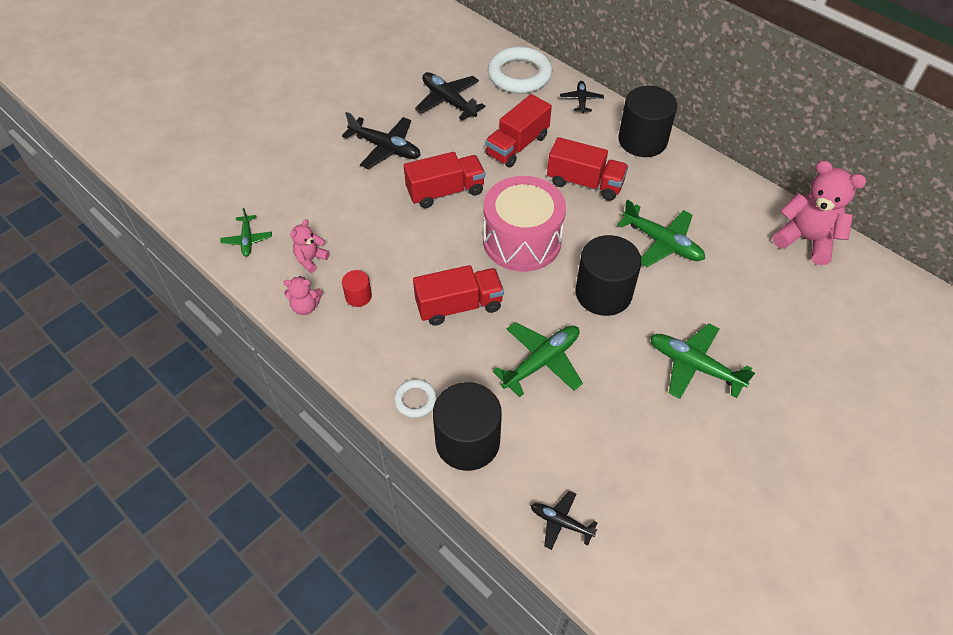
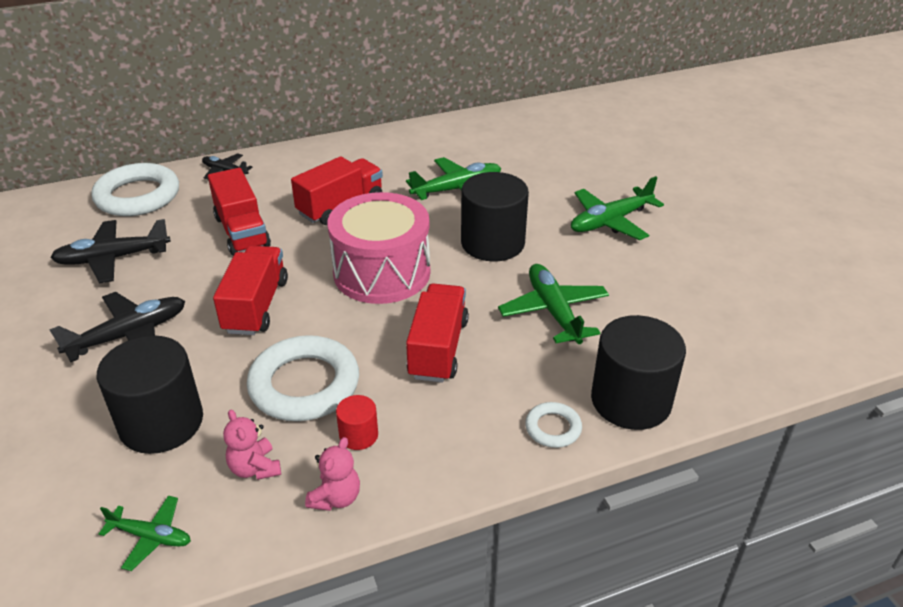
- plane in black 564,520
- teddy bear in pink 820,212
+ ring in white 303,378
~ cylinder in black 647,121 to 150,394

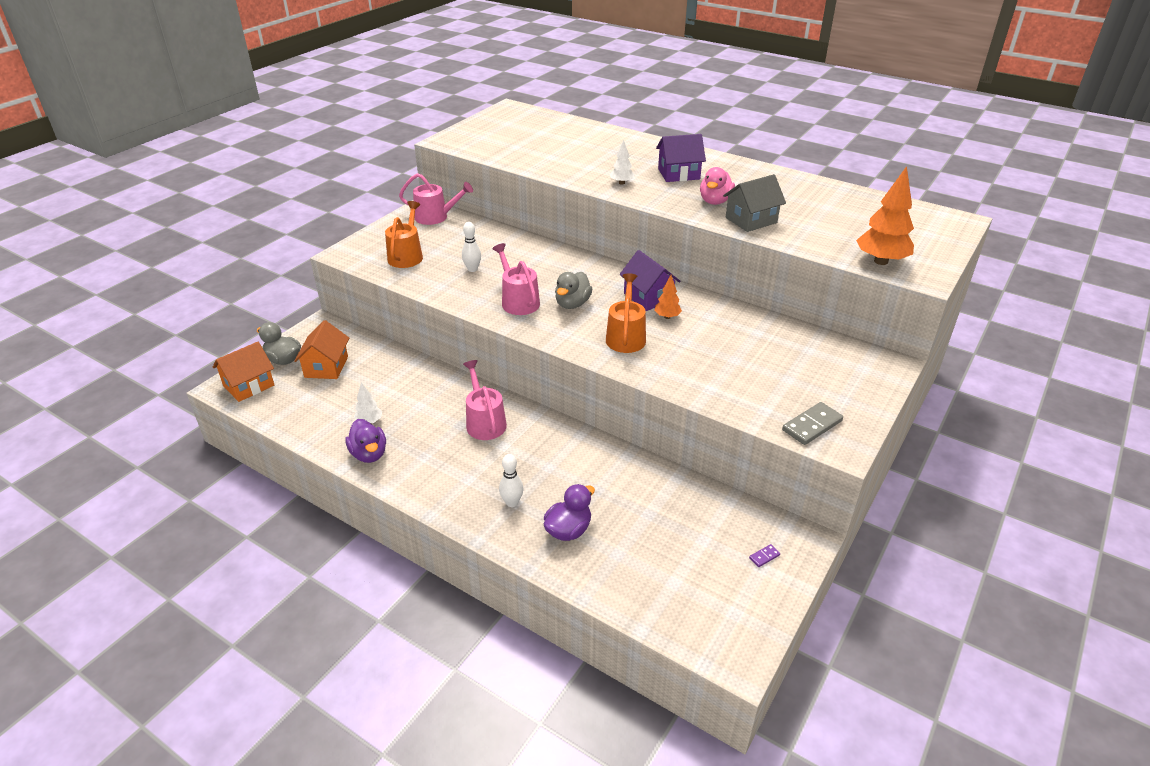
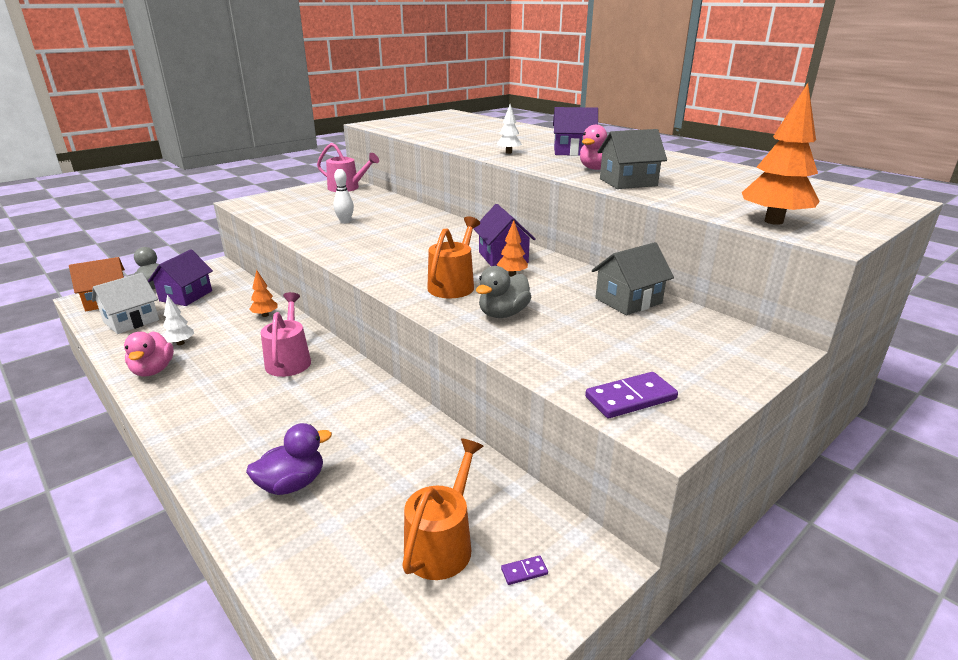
- watering can in pink 516,279
- bowling pin in white 511,480
+ house in white 125,303
+ tree in orange 263,293
+ house in grey 633,278
~ watering can in orange 404,234 to 443,509
~ duck in grey 574,290 to 503,292
~ house in orange 321,349 to house in purple 180,277
~ duck in purple 365,441 to duck in pink 149,353
~ domino in grey 812,423 to domino in purple 631,395

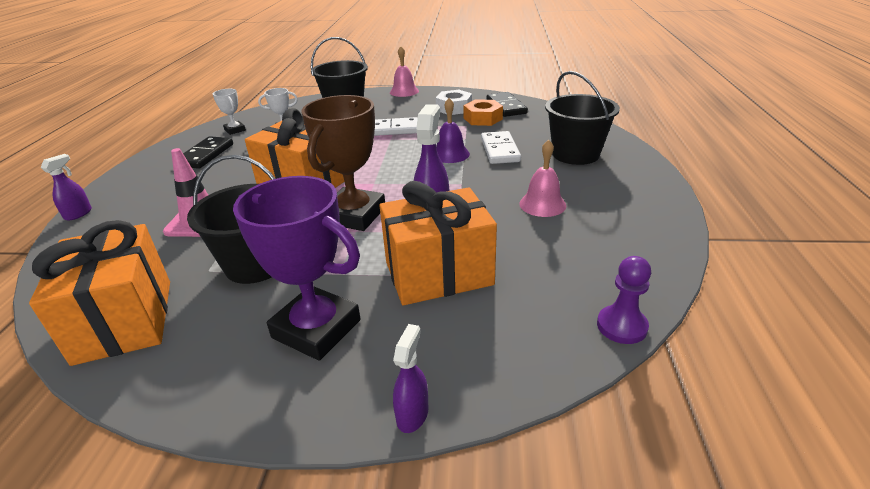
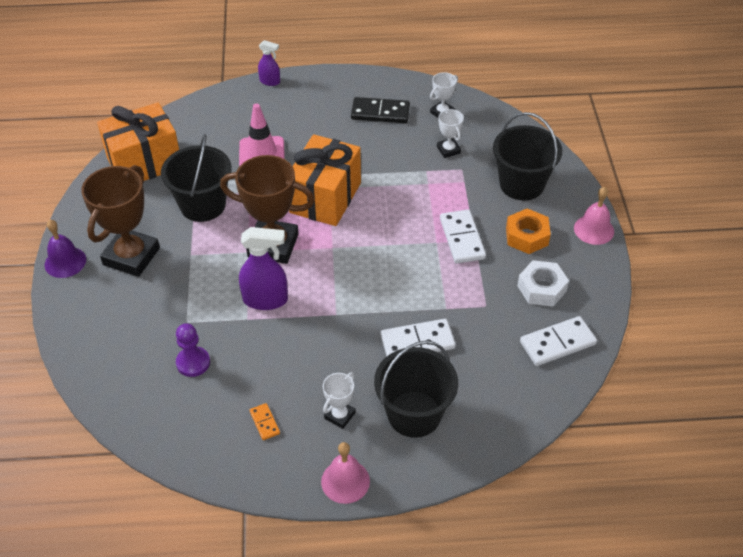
- gift in orange 438,243
- spray bottle in purple 411,378
+ domino in orange 265,421
+ trophy in white 339,400
~ bell in purple 453,130 to 65,249
~ nut in orange 483,112 to 528,231
~ bell in pink 542,178 to 345,473
~ pawn in purple 624,300 to 193,350
~ trophy in purple 296,268 to trophy in brown 120,221
~ domino in black 507,104 to domino in white 558,341

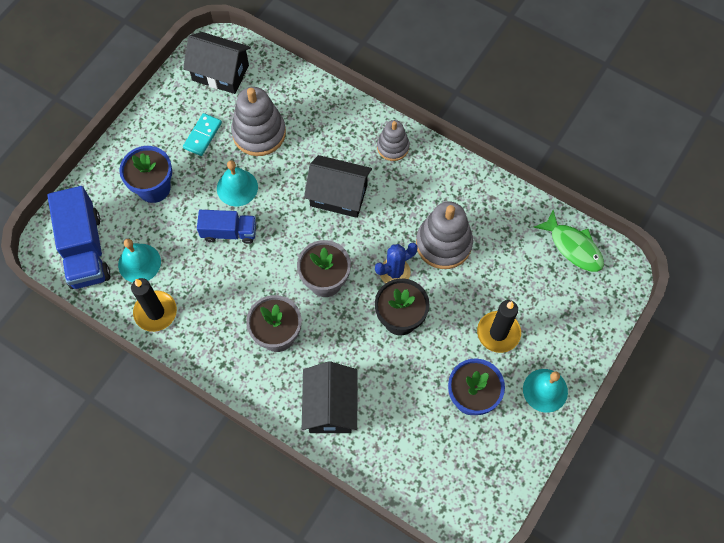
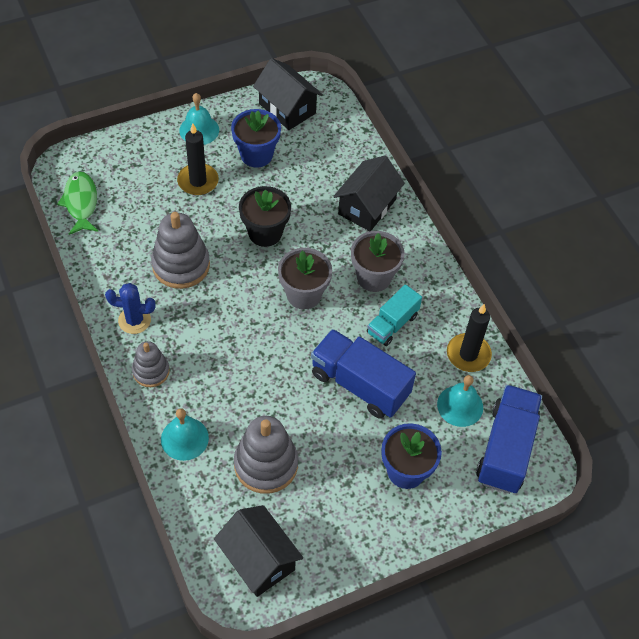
- domino in turquoise 202,134
+ truck in turquoise 394,315
~ bell in turquoise 237,183 to 185,434
~ house in black 338,186 to 288,94
~ cactus in blue 396,263 to 130,308
~ truck in blue 226,227 = 363,374 x1.64

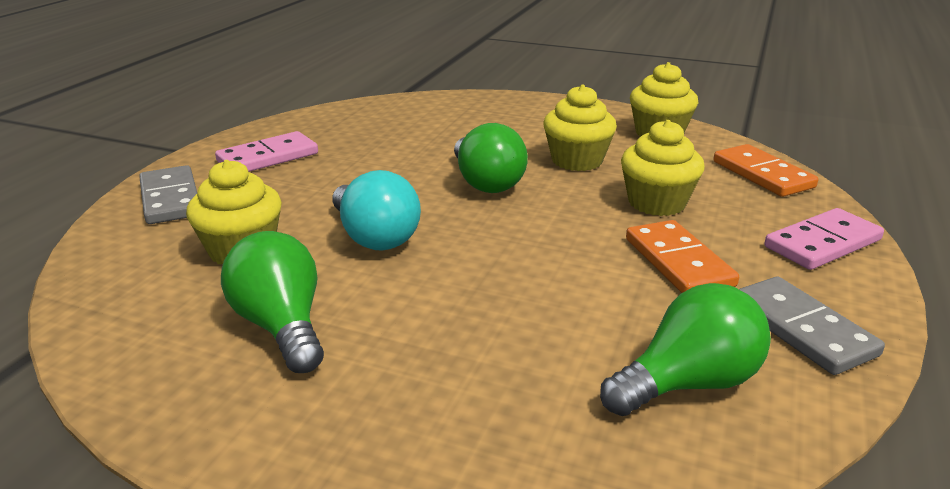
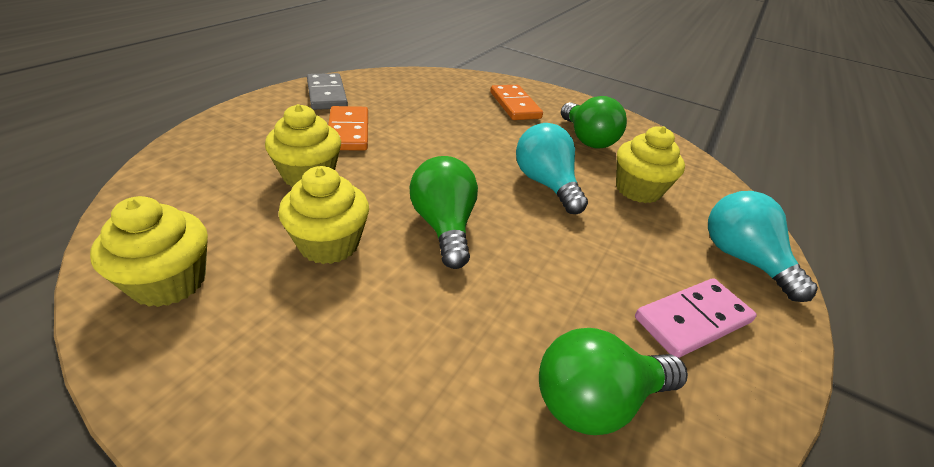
- domino in pink 824,239
~ light bulb in green 685,349 to 613,381
~ domino in orange 765,170 to 516,102
~ domino in grey 168,194 to light bulb in turquoise 763,246

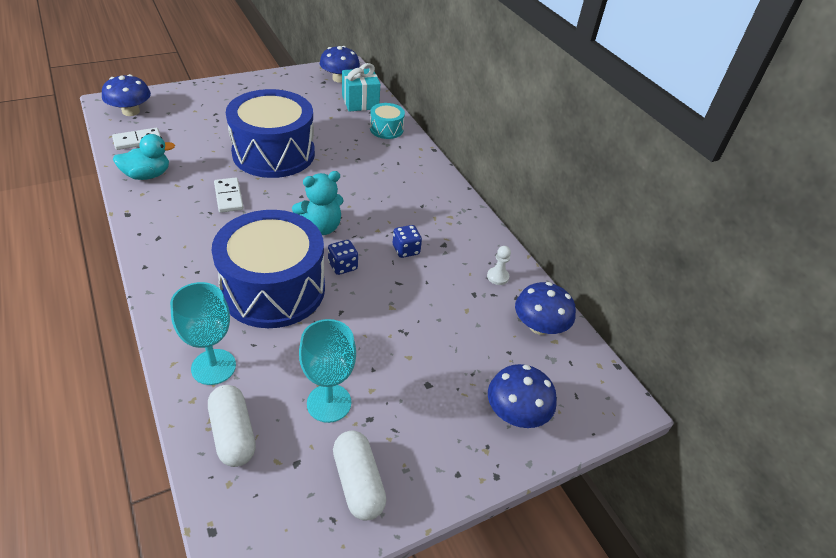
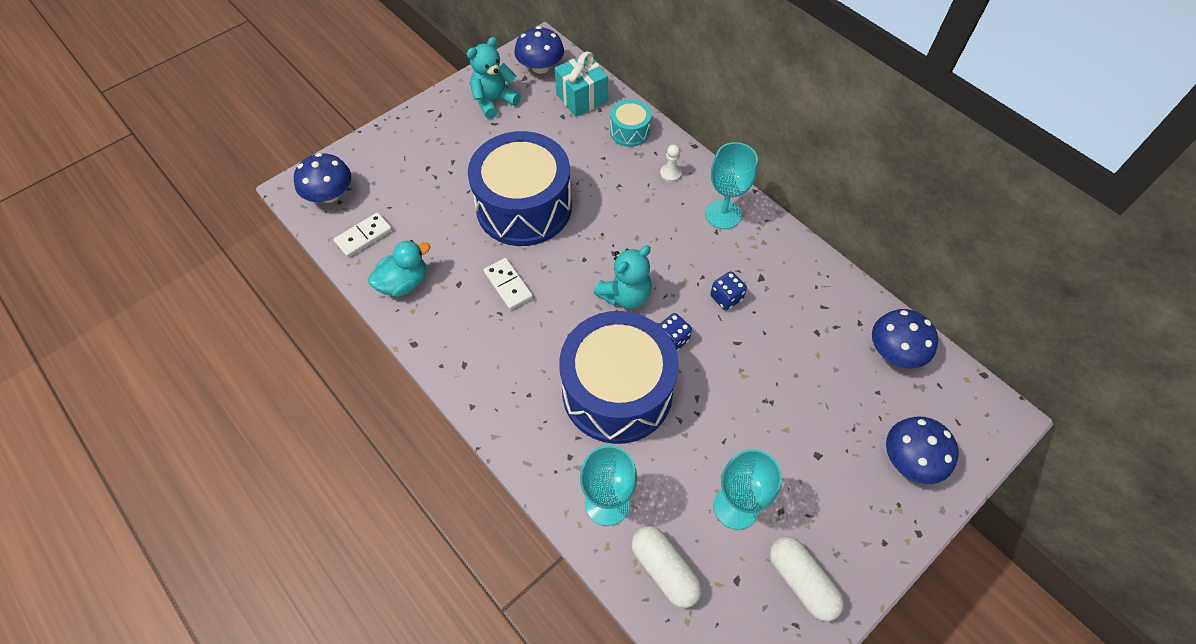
+ teddy bear in turquoise 494,78
+ goblet in turquoise 732,185
~ pawn in white 499,265 to 671,163

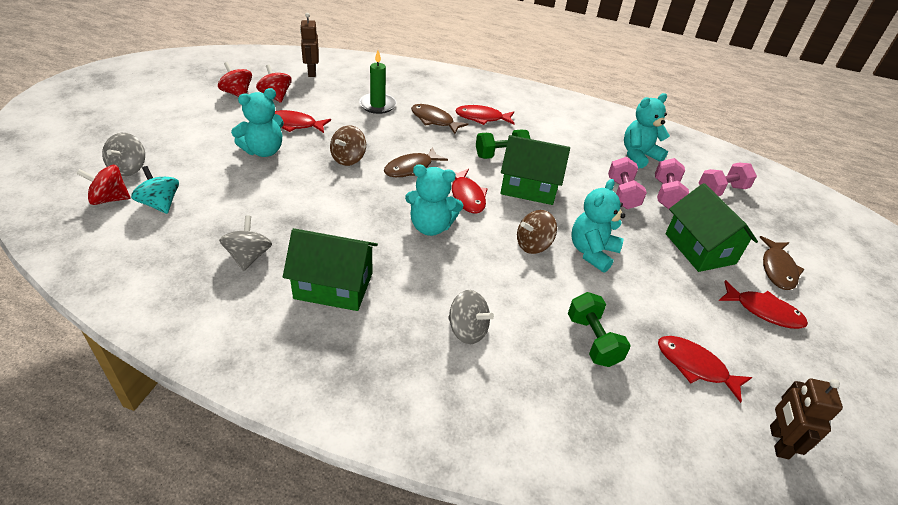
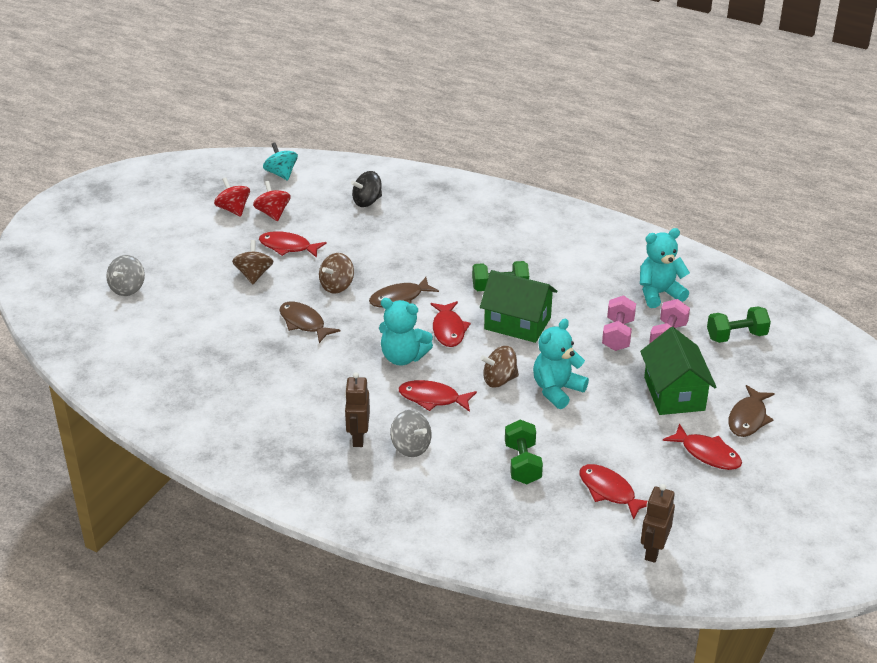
- spinning top in red 103,185
- spinning top in grey 245,243
- house in green 330,269
- candle in green 378,82
+ spinning top in black 366,189
~ spinning top in turquoise 155,190 to 280,162
~ robot in brown 309,45 to 357,409
~ fish in brown 439,119 to 310,322
~ fish in red 485,115 to 438,396
~ teddy bear in turquoise 257,122 to spinning top in brown 252,262
~ dumbbell in pink 728,179 to dumbbell in green 739,324

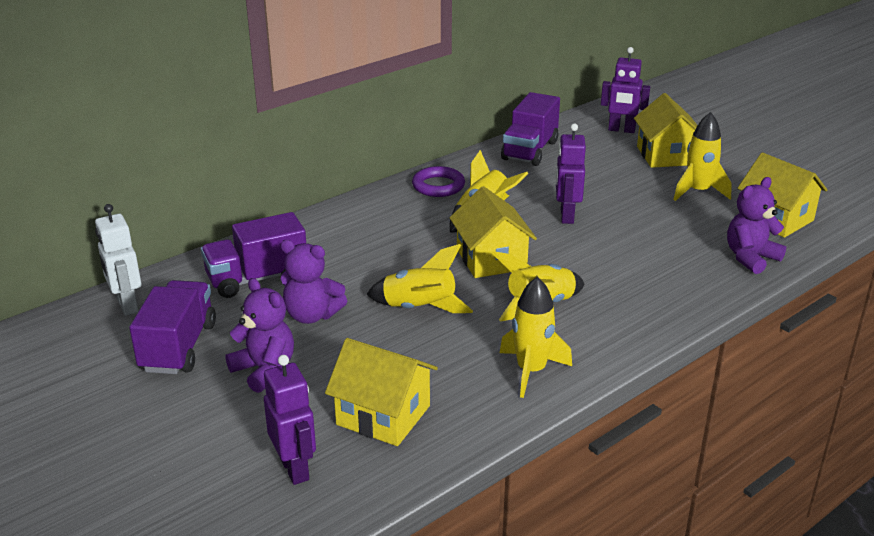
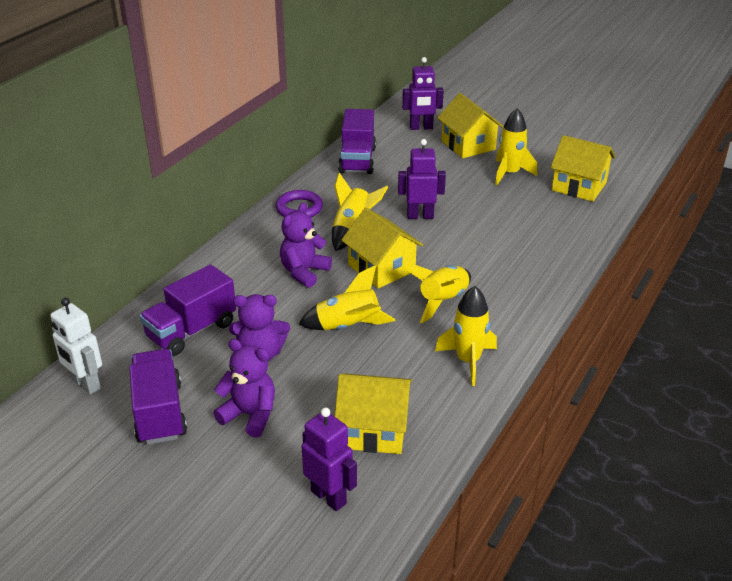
~ teddy bear in purple 756,225 to 306,245
~ robot in purple 571,173 = 422,179 105 degrees clockwise

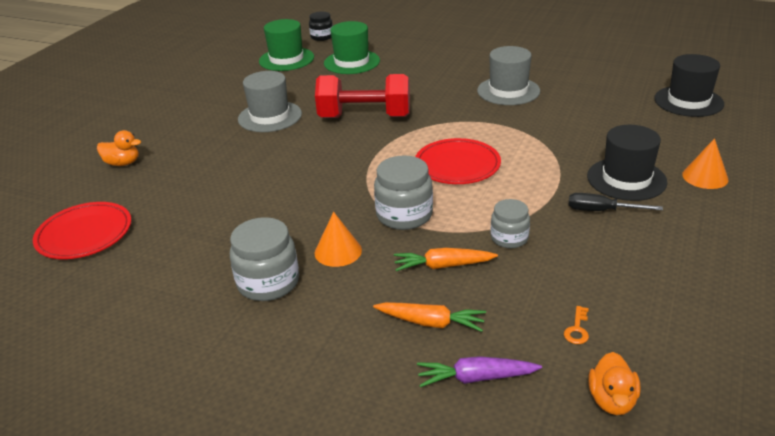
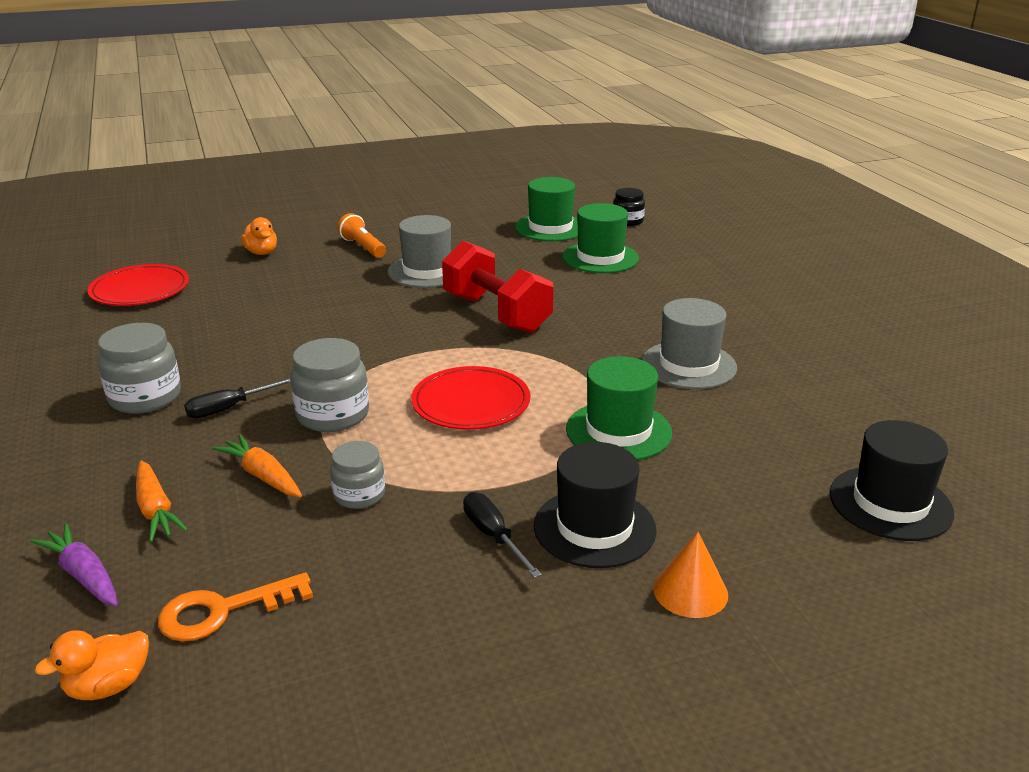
+ flashlight in orange 361,235
+ hat in green 619,408
~ cone in orange 338,239 to screwdriver in black 237,398
~ key in orange 576,325 = 235,606 x2.03

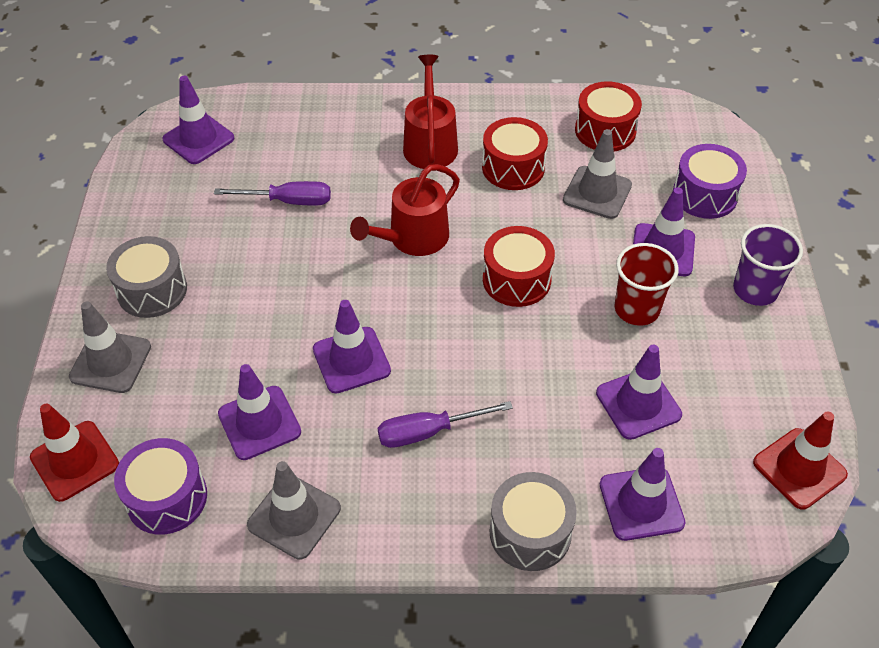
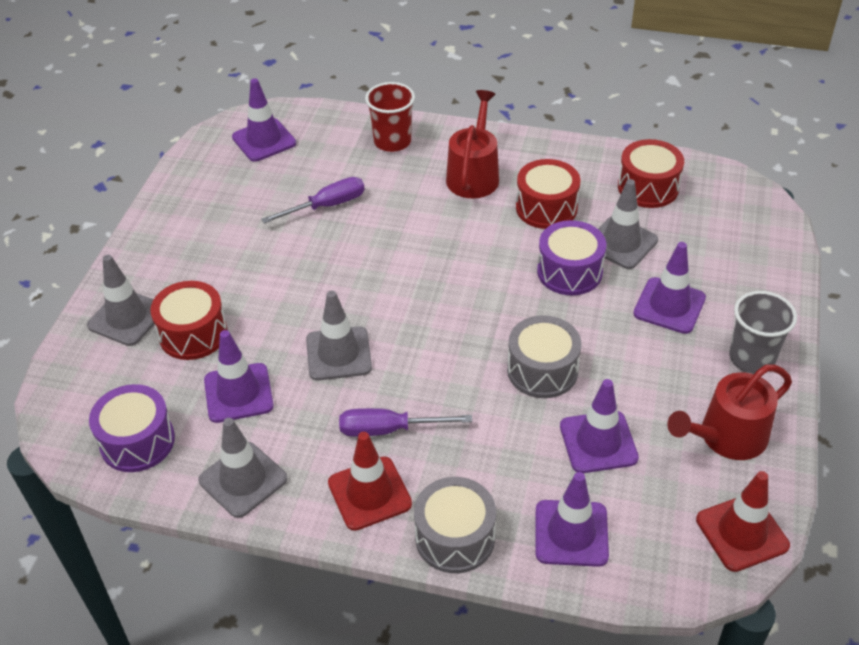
~ traffic cone in red 74,453 to 370,481
~ drum in grey 146,277 to 544,356
~ watering can in red 405,210 to 729,412
~ drum in red 519,266 to 188,320
~ cup in red 646,284 to 390,117
~ drum in purple 710,181 to 571,257
~ traffic cone in purple 352,347 to traffic cone in grey 339,335
~ cup in purple 768,265 to cup in grey 763,332
~ screwdriver in purple 272,193 = 313,200 45 degrees counterclockwise

